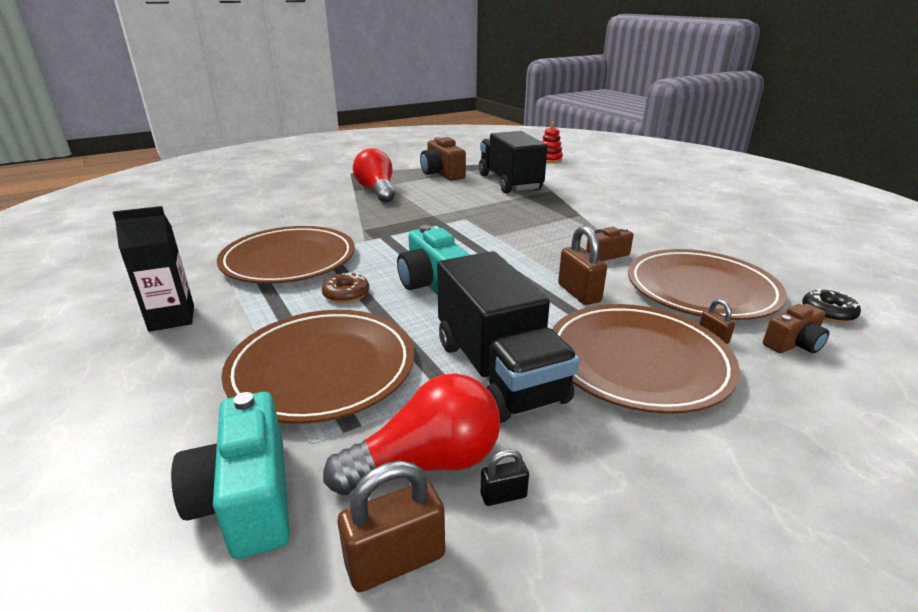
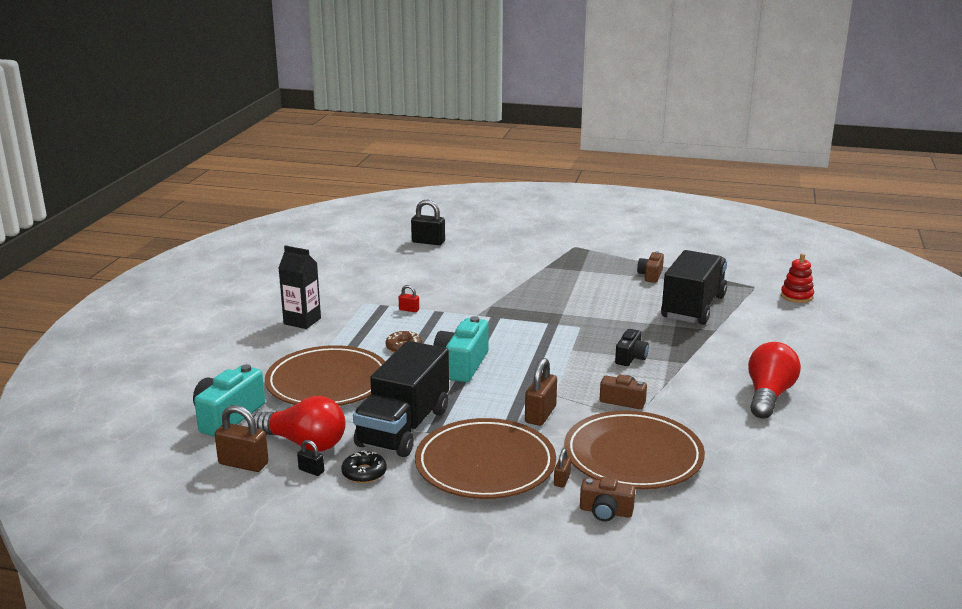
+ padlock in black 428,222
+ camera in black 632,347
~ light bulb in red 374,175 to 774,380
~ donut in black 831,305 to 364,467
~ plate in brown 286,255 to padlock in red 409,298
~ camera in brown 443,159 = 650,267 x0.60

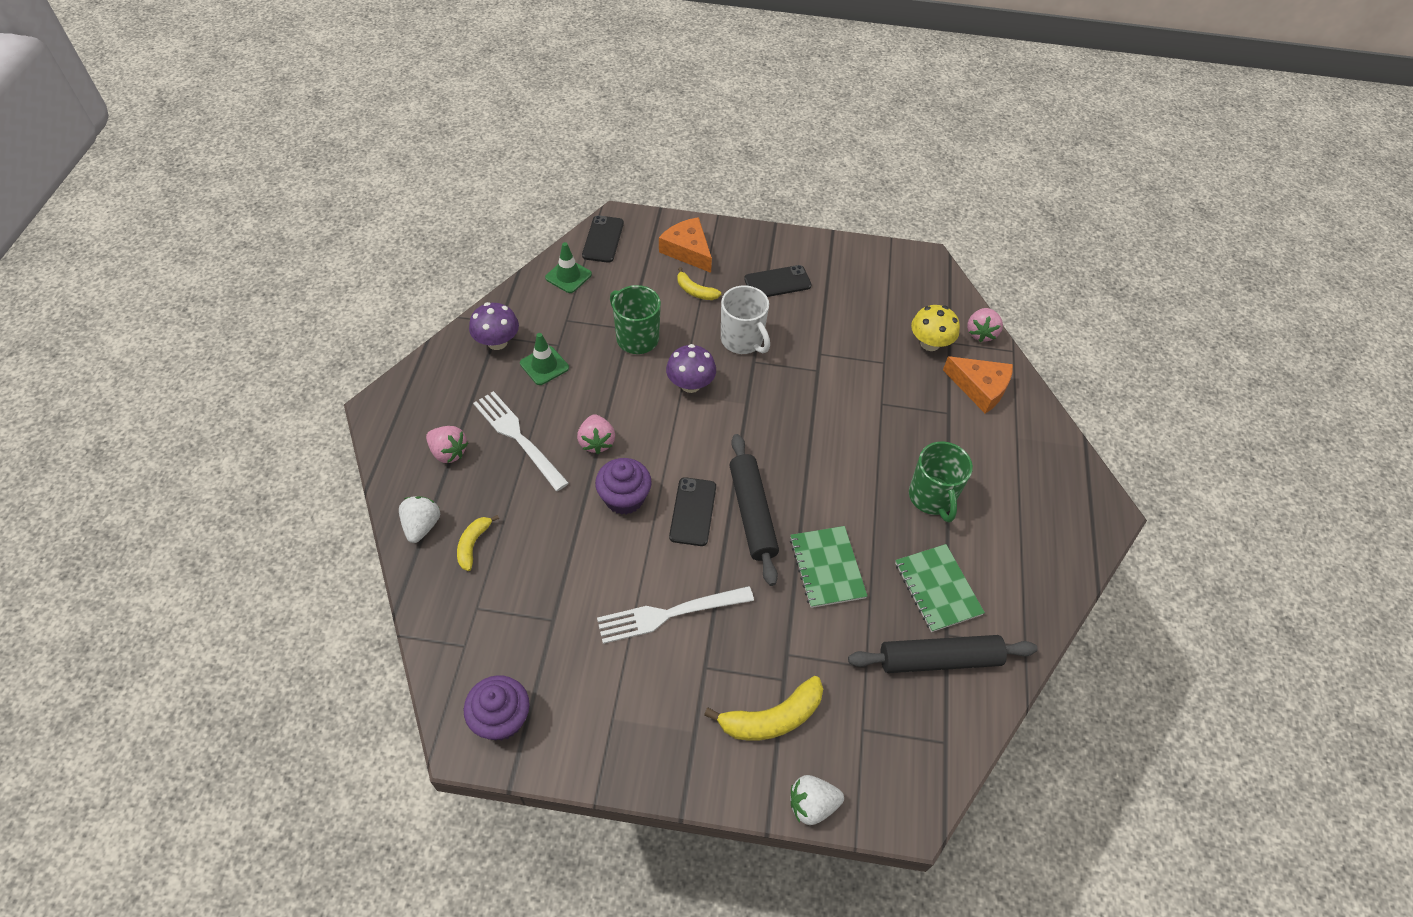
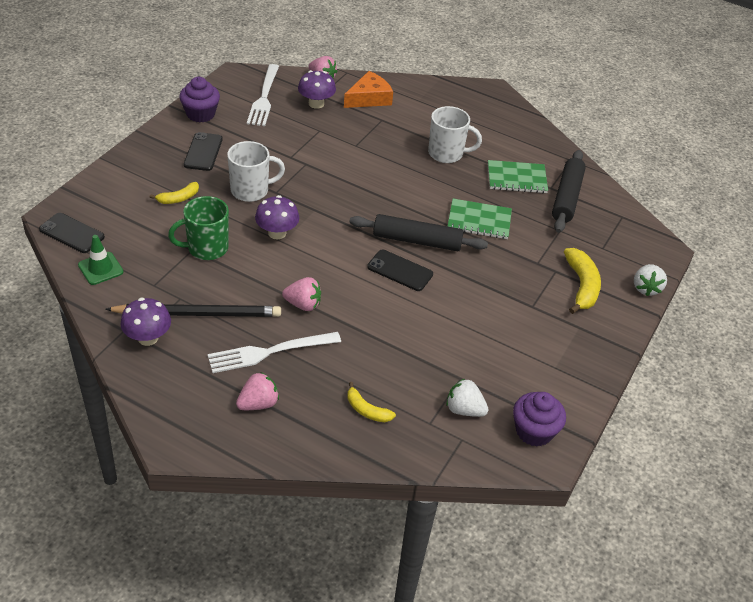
- cheese in orange 685,245
~ strawberry in white 419,519 to 467,398
~ cupcake in purple 623,486 to 199,100
~ fork in white 675,615 to 263,95
~ traffic cone in green 544,359 to pencil in black 193,310
~ mug in green 941,482 to mug in white 455,134
~ mushroom in yellow 935,328 to mushroom in purple 317,89

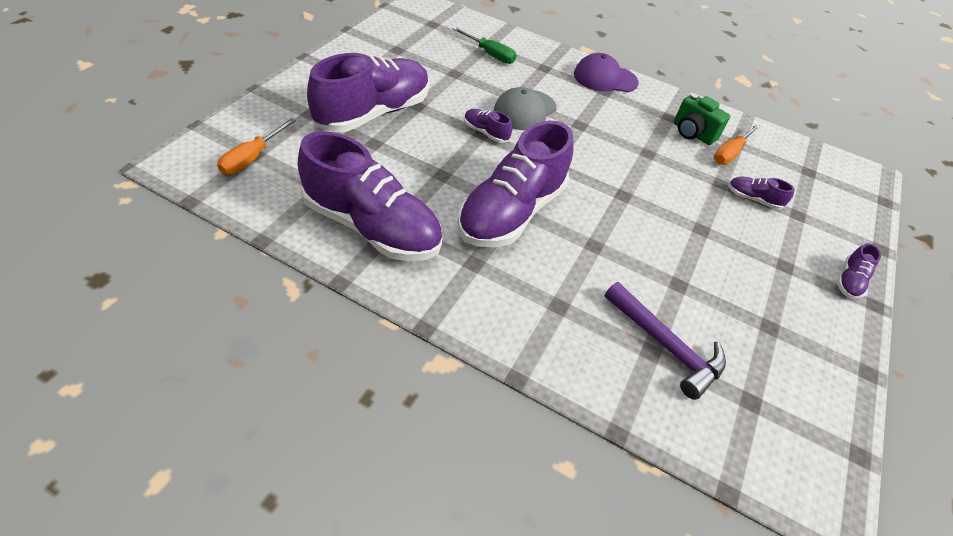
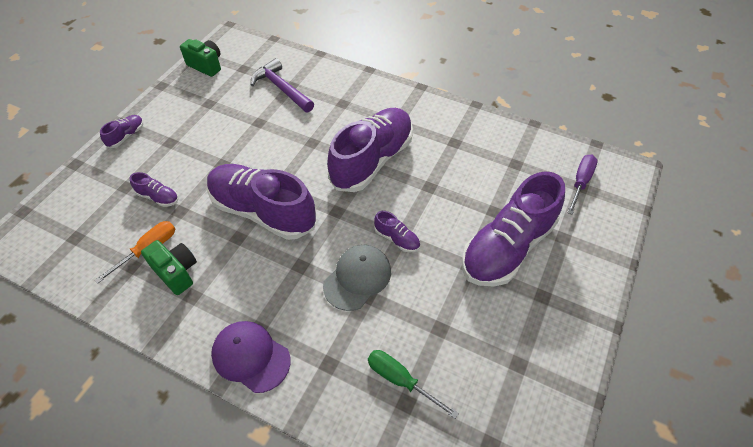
+ camera in green 200,58
~ shoe in purple 370,196 to 261,202
~ screwdriver in orange 256,146 to screwdriver in purple 582,185
~ cap in purple 606,72 = 251,357 150 degrees counterclockwise

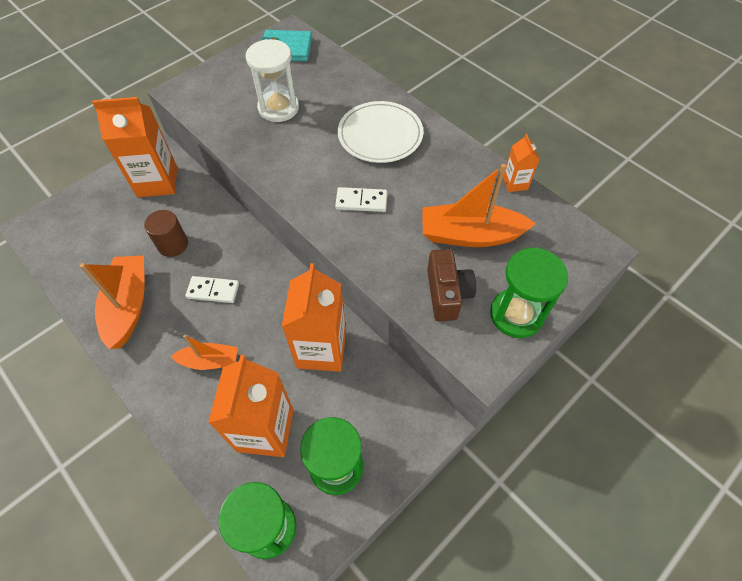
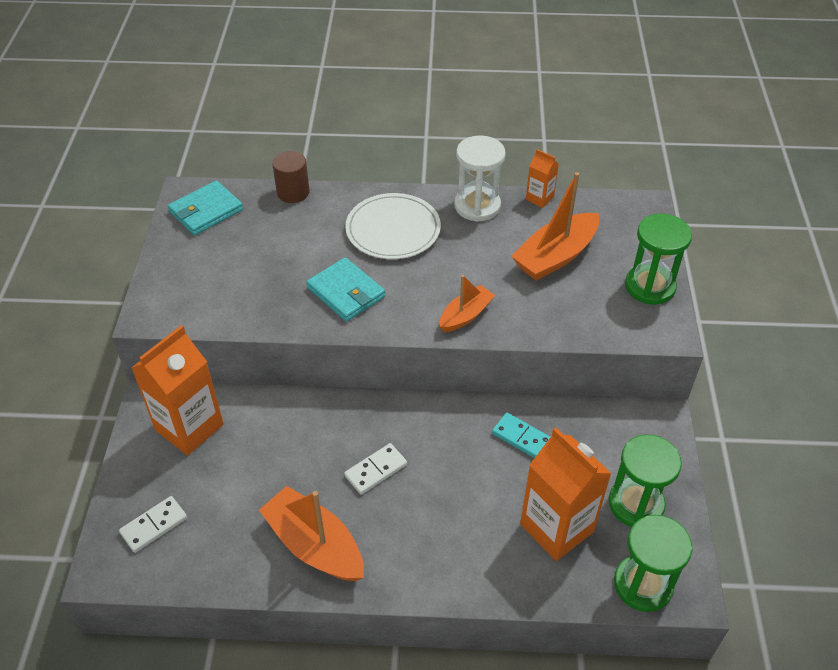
- camera in brown 451,285
+ wallet in turquoise 345,289
~ cylinder in brown 166,233 to 291,177
~ boat in orange 204,352 to 467,303
~ hourglass in white 272,80 to 480,178
~ domino in white 361,199 to 153,524
~ carton in orange 314,317 to domino in turquoise 521,435

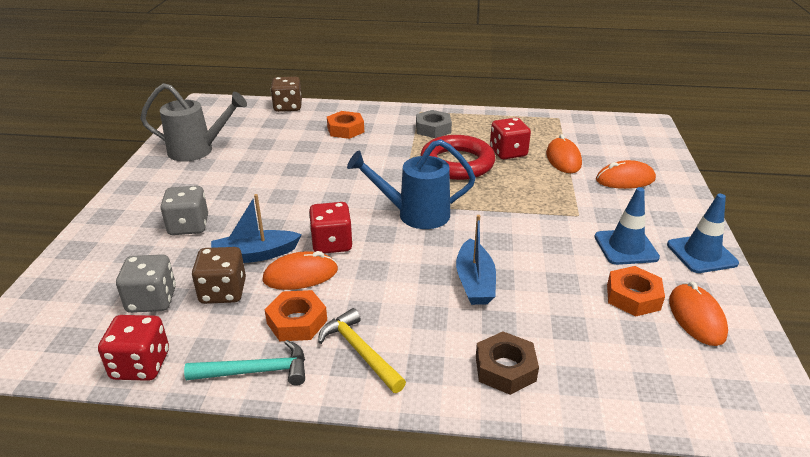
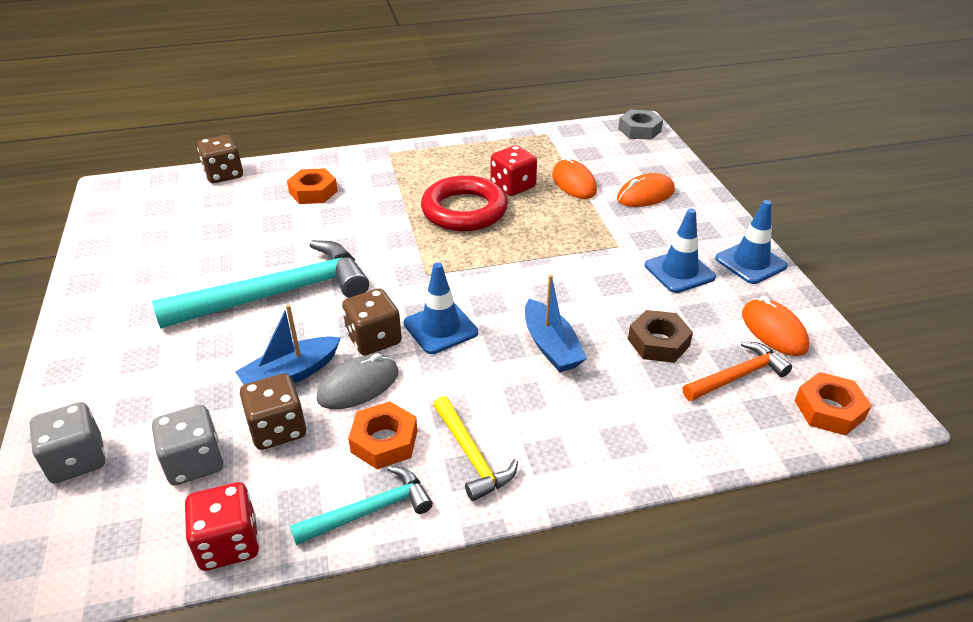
- watering can in grey 193,122
- watering can in blue 411,184
+ hammer in turquoise 260,284
+ traffic cone in blue 441,308
+ hammer in orange 737,371
~ dice in grey 184,210 to 67,442
~ nut in grey 434,124 to 640,124
~ nut in brown 507,363 to 660,336
~ nut in orange 636,291 to 833,404
~ mouse in orange 300,270 to mouse in grey 358,381
~ dice in red 331,228 to dice in brown 372,322
~ hammer in yellow 362,350 = 475,448 150 degrees counterclockwise

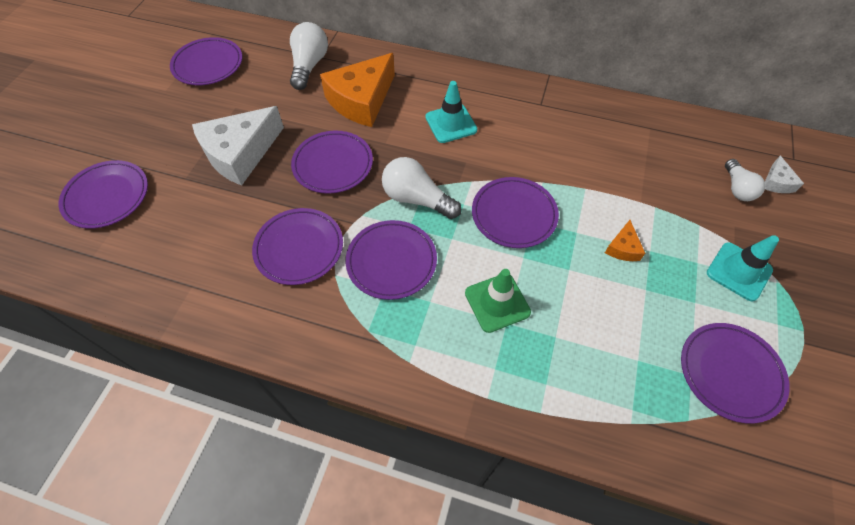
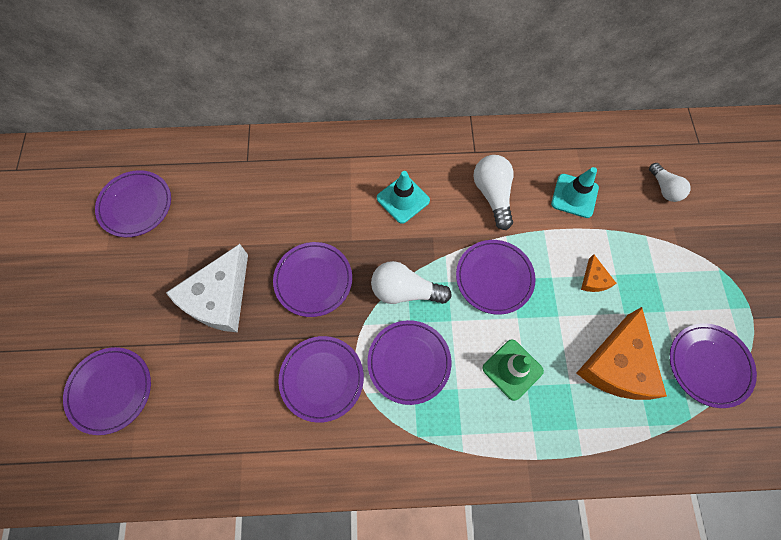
- cheese in white 784,174
~ light bulb in white 309,56 to 493,192
~ cheese in orange 357,90 to 621,353
~ traffic cone in turquoise 743,268 to 575,192

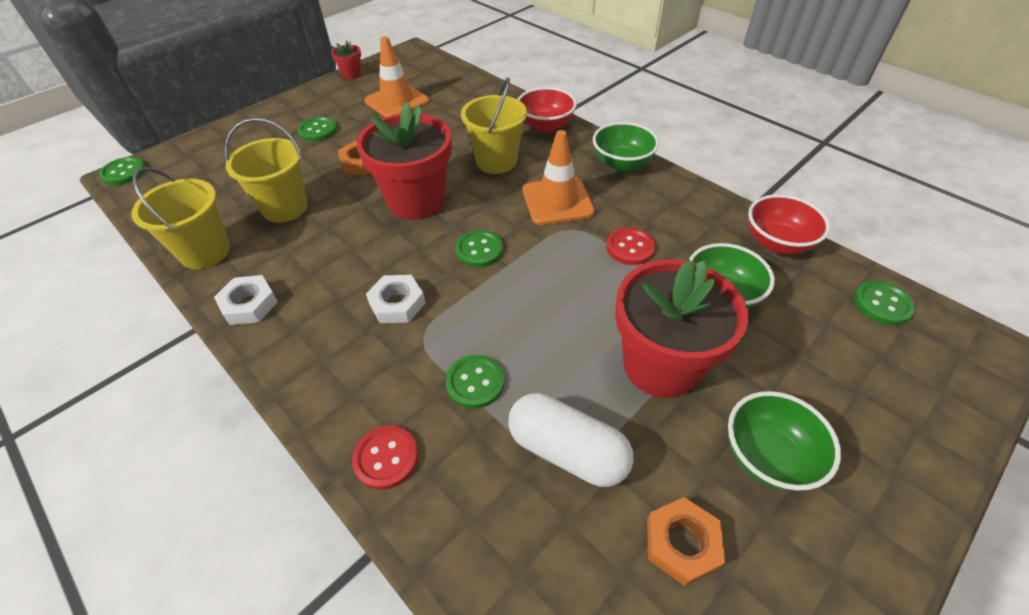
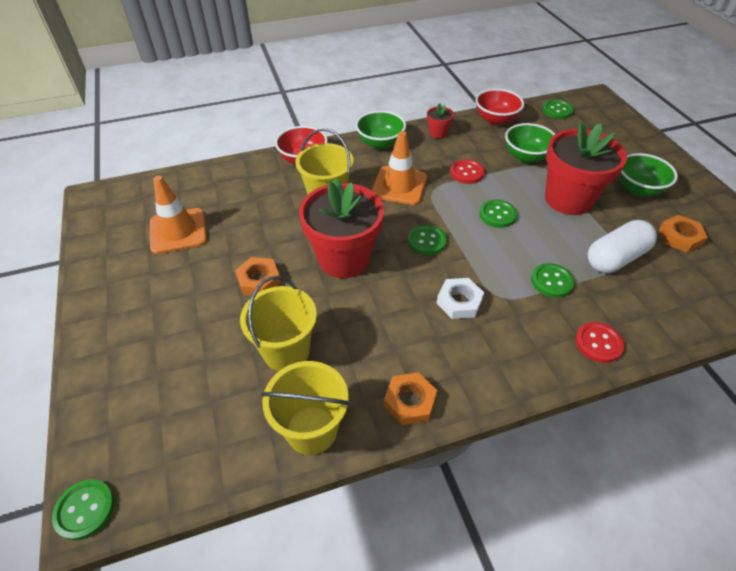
~ button in green 317,129 to 498,214
~ flower pot in red 346,59 to 440,121
~ nut in white 246,300 to nut in orange 410,398

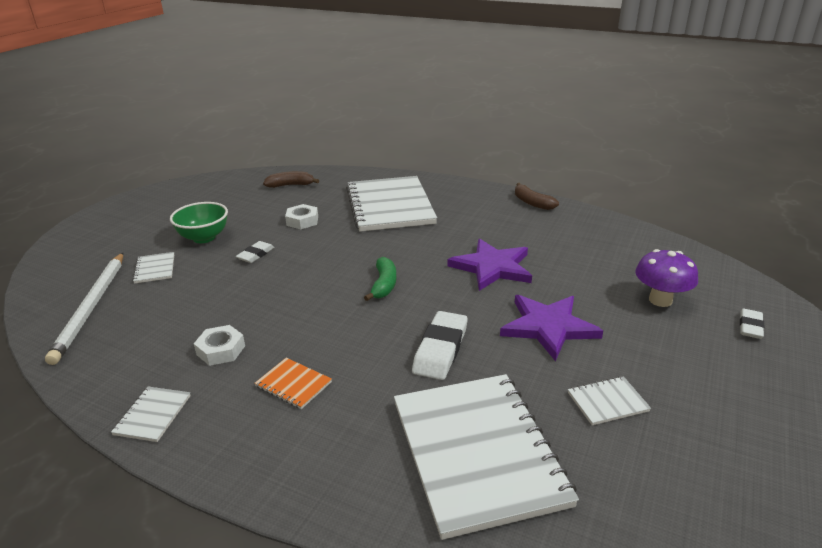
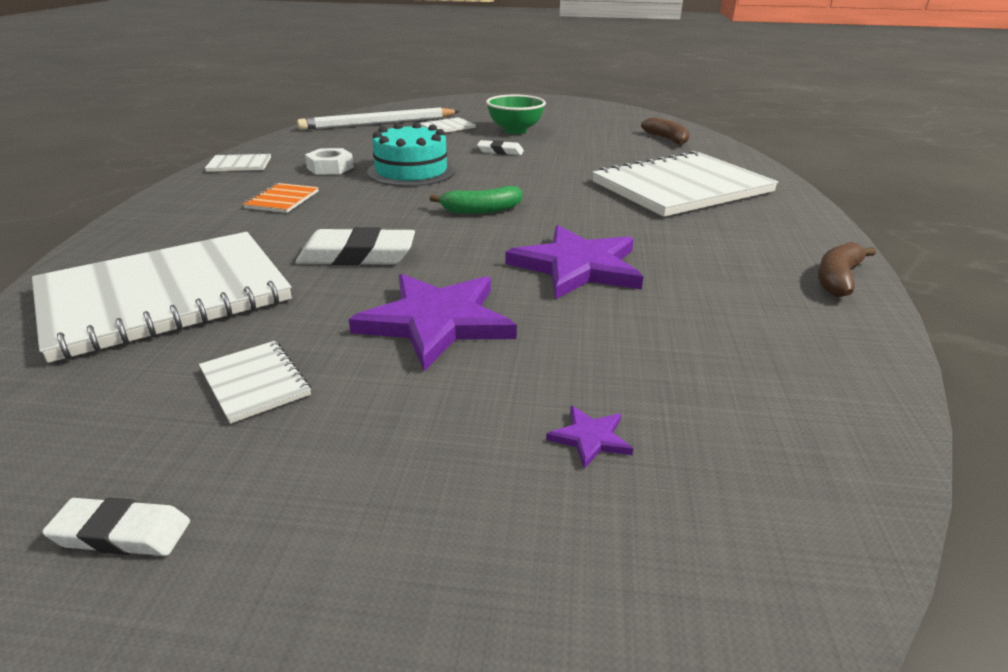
- nut in white 301,216
+ cake in turquoise 411,154
~ eraser in white 752,324 to 116,527
~ mushroom in purple 666,278 to star in purple 589,437

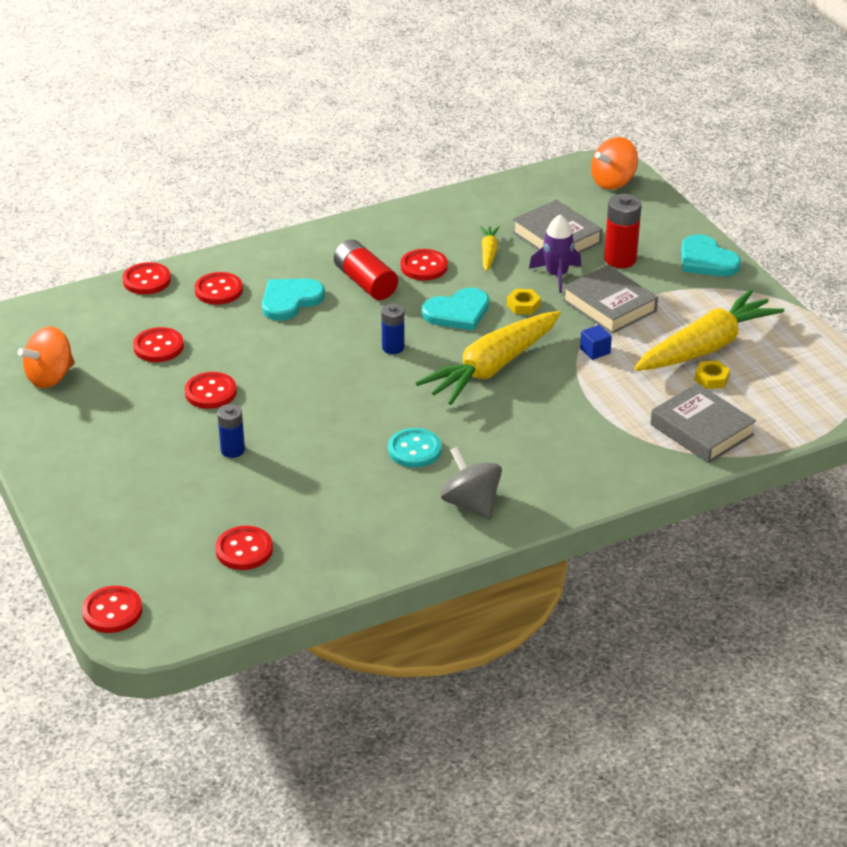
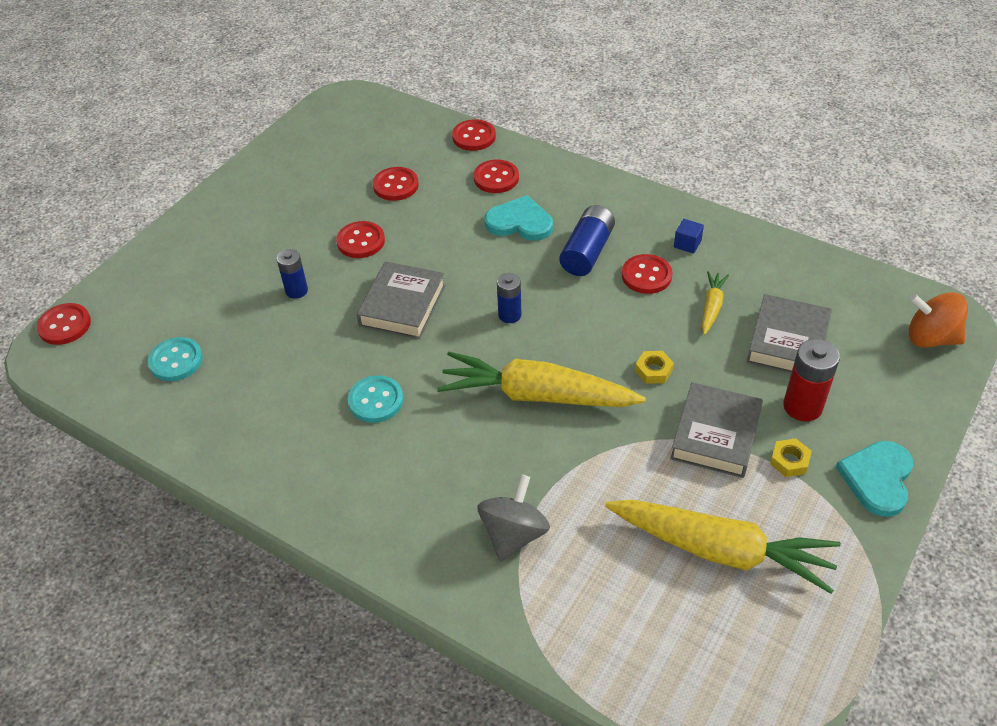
- spinning top in orange 46,357
- heart in turquoise 455,309
- rocket in purple 555,253
~ spinning top in grey 471,483 to 513,518
~ cube in blue 596,342 to 689,236
~ book in grey 703,423 to 401,300
~ nut in yellow 712,375 to 791,457
~ button in red 244,548 to button in turquoise 175,359
~ battery in red 366,269 to battery in blue 587,240
~ carrot in yellow 489,248 = 715,303 45 degrees counterclockwise

